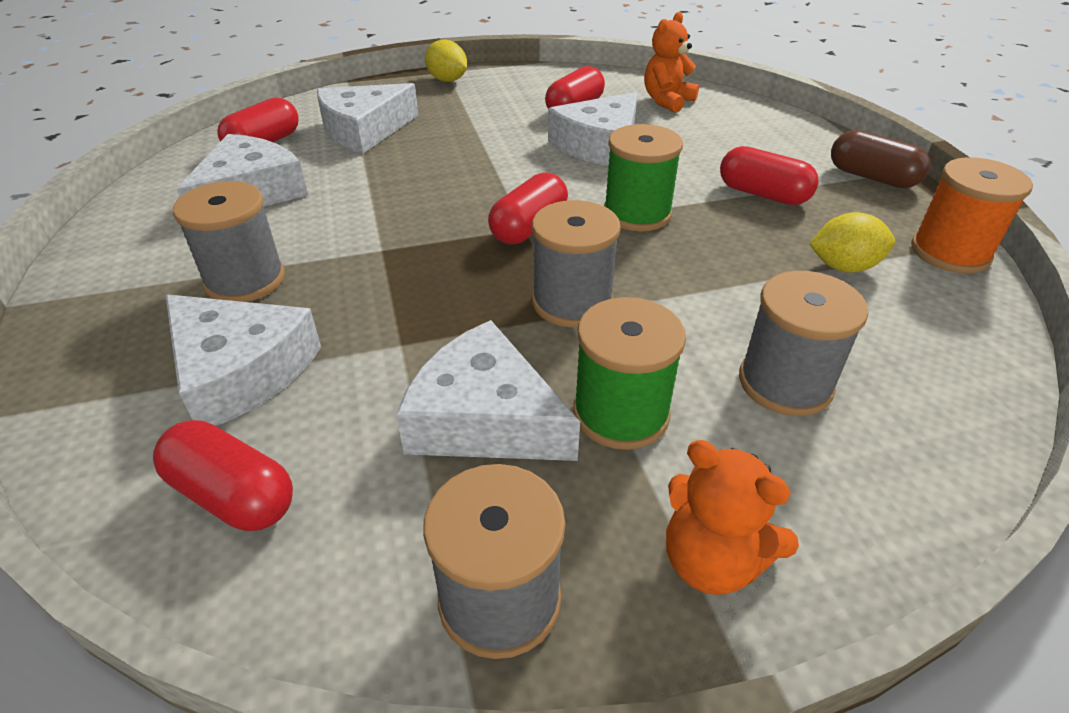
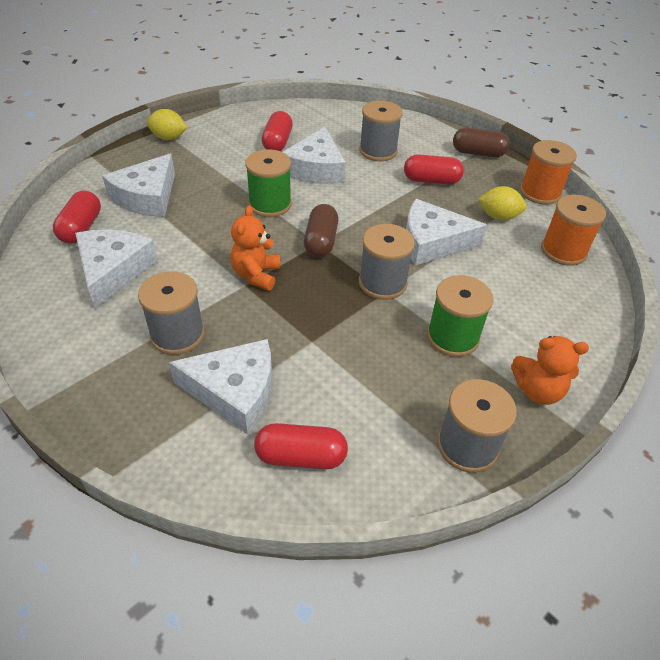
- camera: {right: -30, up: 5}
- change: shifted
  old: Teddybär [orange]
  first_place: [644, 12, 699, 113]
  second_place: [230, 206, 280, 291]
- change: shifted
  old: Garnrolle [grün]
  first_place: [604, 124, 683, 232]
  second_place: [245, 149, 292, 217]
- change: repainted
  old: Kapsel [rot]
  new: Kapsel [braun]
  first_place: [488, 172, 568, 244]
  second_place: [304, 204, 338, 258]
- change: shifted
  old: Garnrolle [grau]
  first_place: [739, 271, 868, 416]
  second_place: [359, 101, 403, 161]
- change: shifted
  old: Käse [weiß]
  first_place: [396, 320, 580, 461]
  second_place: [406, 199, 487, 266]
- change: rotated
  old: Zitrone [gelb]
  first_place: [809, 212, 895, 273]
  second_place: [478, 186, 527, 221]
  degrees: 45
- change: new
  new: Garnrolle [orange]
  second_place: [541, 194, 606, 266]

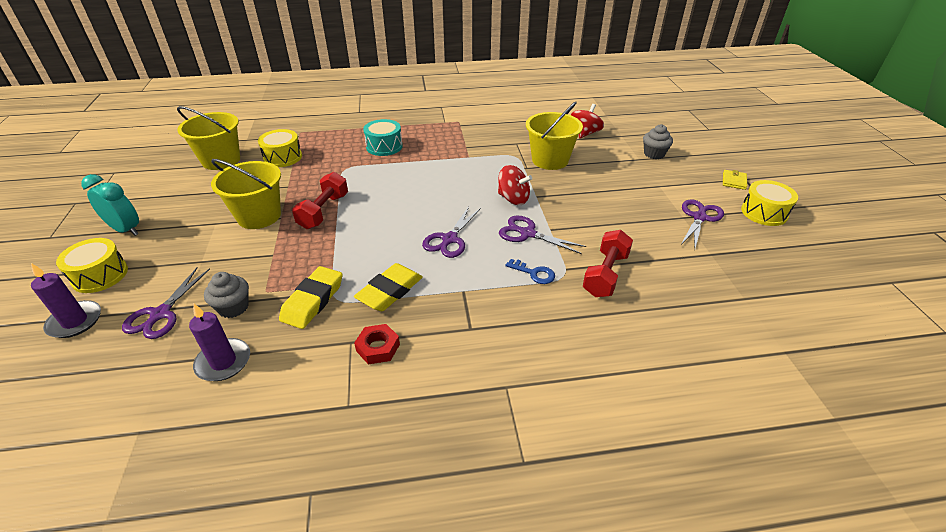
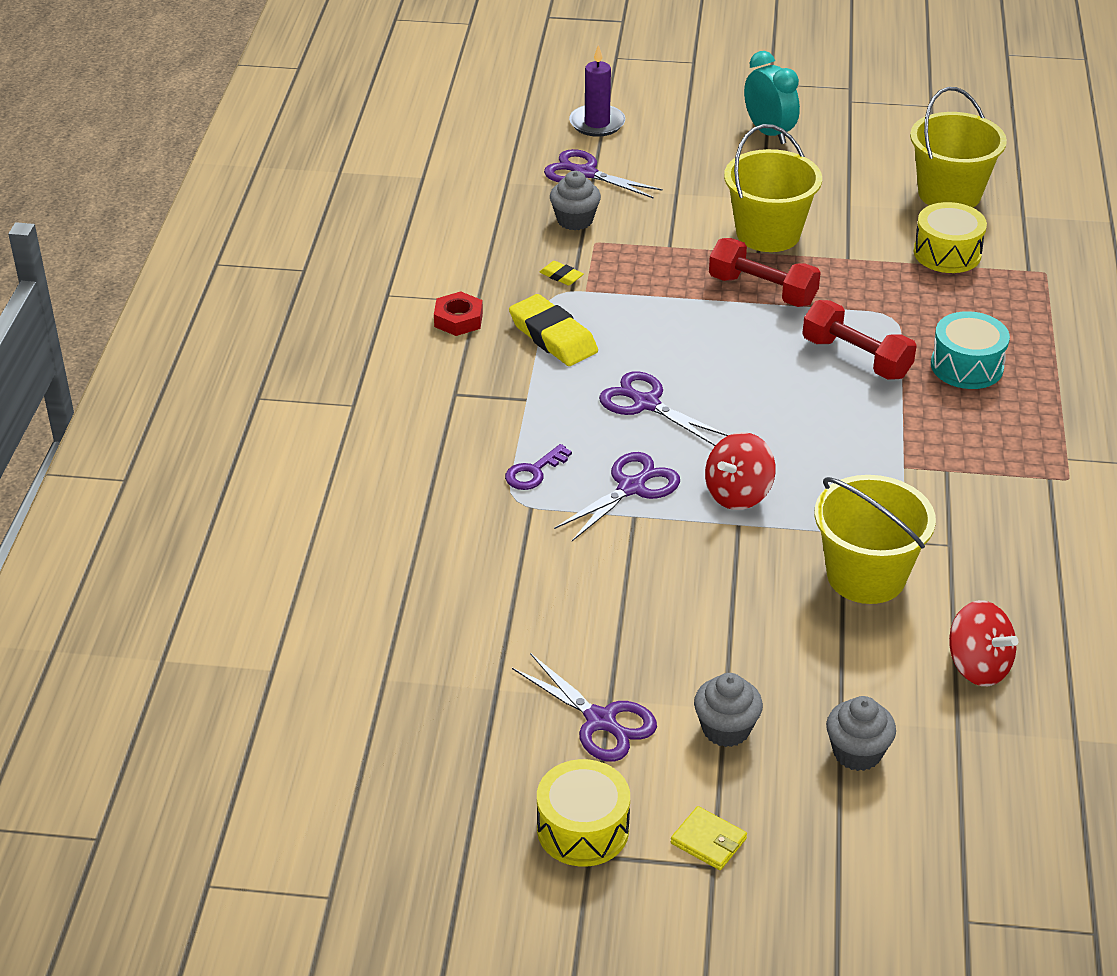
- camera: {right: 105, up: 0}
- change: repainted
  old: Schlüssel [blau]
  new: Schlüssel [lila]
  first_place: [506, 259, 555, 284]
  second_place: [505, 444, 572, 490]
- change: scaled
  old: Radiergummi [gelb]
  first_place: [279, 266, 342, 329]
  second_place: [540, 261, 584, 285]
  factor: 0.47
- change: new
  new: Muffin [grau]
  second_place: [694, 673, 763, 747]
- change: rotated
  old: Wecker [türkis]
  first_place: [81, 174, 139, 236]
  second_place: [744, 51, 800, 144]
  degrees: -75
- change: shifted
  old: Hantel [rot]
  first_place: [583, 230, 633, 297]
  second_place: [802, 300, 917, 380]
- change: gone
  old: Trommel [gelb]
  first_place: [56, 238, 128, 293]
- change: gone
  old: Kerze [lila]
  first_place: [189, 303, 250, 381]

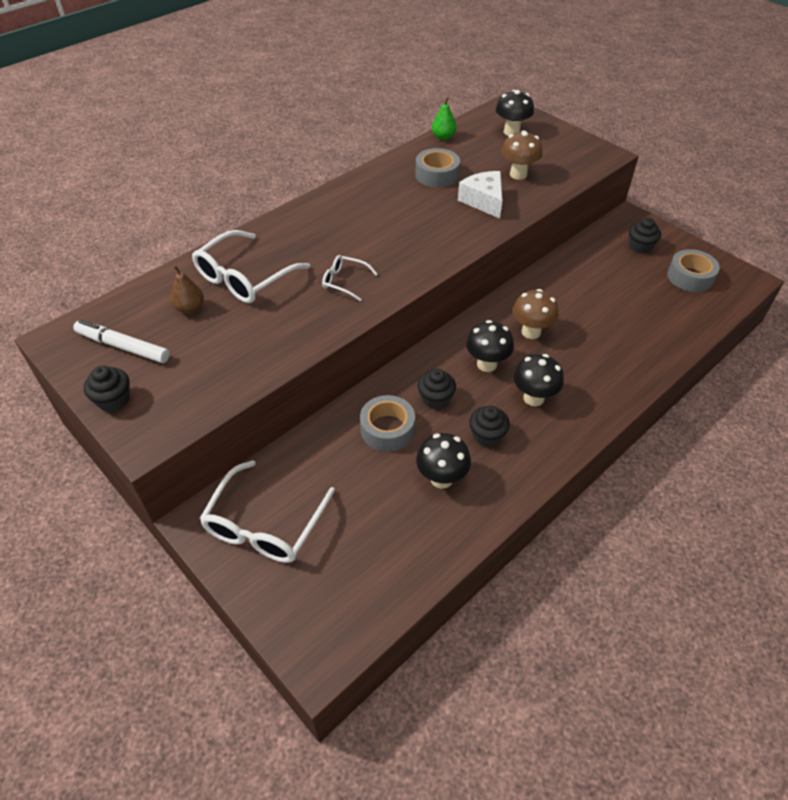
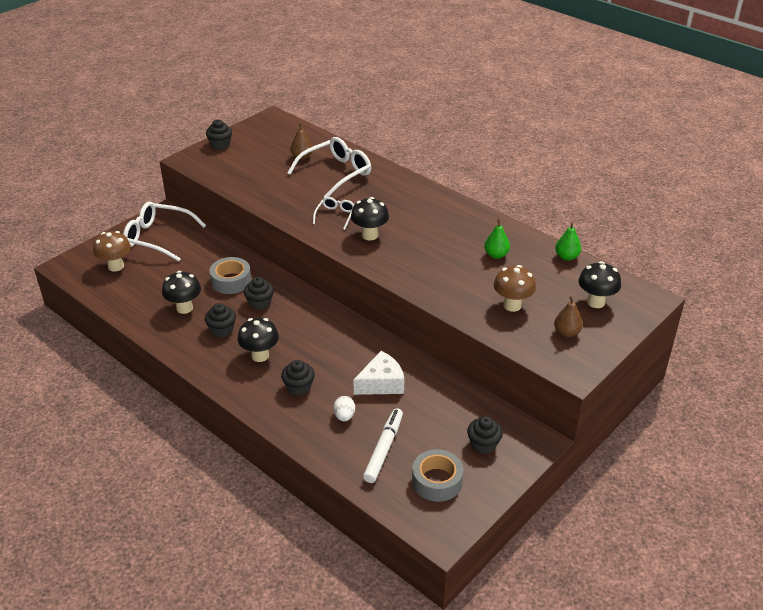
- camera: {right: 85, up: -10}
- change: shifted
  old: Pilz [braun]
  first_place: [512, 289, 558, 339]
  second_place: [93, 231, 131, 272]
- change: new
  new: Muffin [schwarz]
  second_place: [281, 360, 315, 396]
- change: rotated
  old: Brille [weiß]
  first_place: [192, 230, 310, 303]
  second_place: [287, 137, 371, 198]
  degrees: 105
- change: new
  new: Ei [weiß]
  second_place: [333, 396, 355, 421]
- change: shifted
  old: Pilz [schwarz]
  first_place: [466, 320, 514, 372]
  second_place: [351, 197, 389, 241]
- change: shifted
  old: Käse [weiß]
  first_place: [458, 171, 502, 219]
  second_place: [353, 351, 404, 395]
- change: shifted
  old: Filzstift [weiß]
  first_place: [73, 320, 170, 363]
  second_place: [363, 408, 403, 483]
- change: swapped
  old: Klebeband [grau]
  new: Birne [grün]
  first_place: [415, 148, 460, 188]
  second_place: [484, 219, 510, 259]
- change: new
  new: Birne [braun]
  second_place: [554, 296, 583, 337]

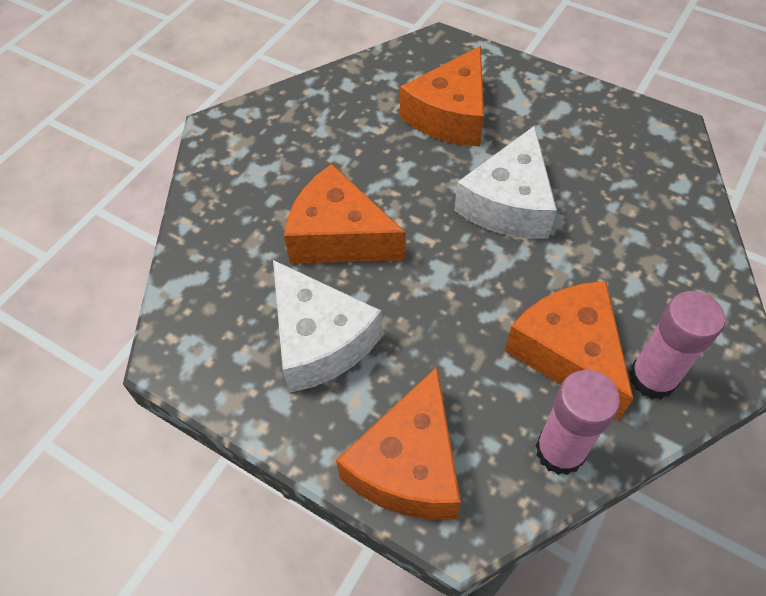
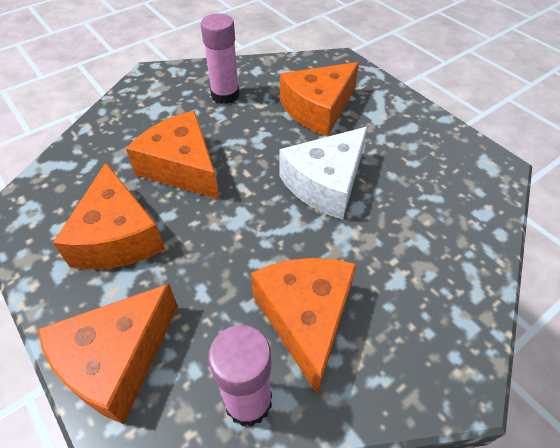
- camera: {right: 20, up: -5}
- change: repainted
  old: Käse [weiß]
  new: Käse [orange]
  first_place: [273, 260, 382, 392]
  second_place: [53, 163, 165, 270]
- change: shifted
  old: Klebestift [rosa]
  first_place: [629, 291, 725, 399]
  second_place: [201, 13, 240, 104]

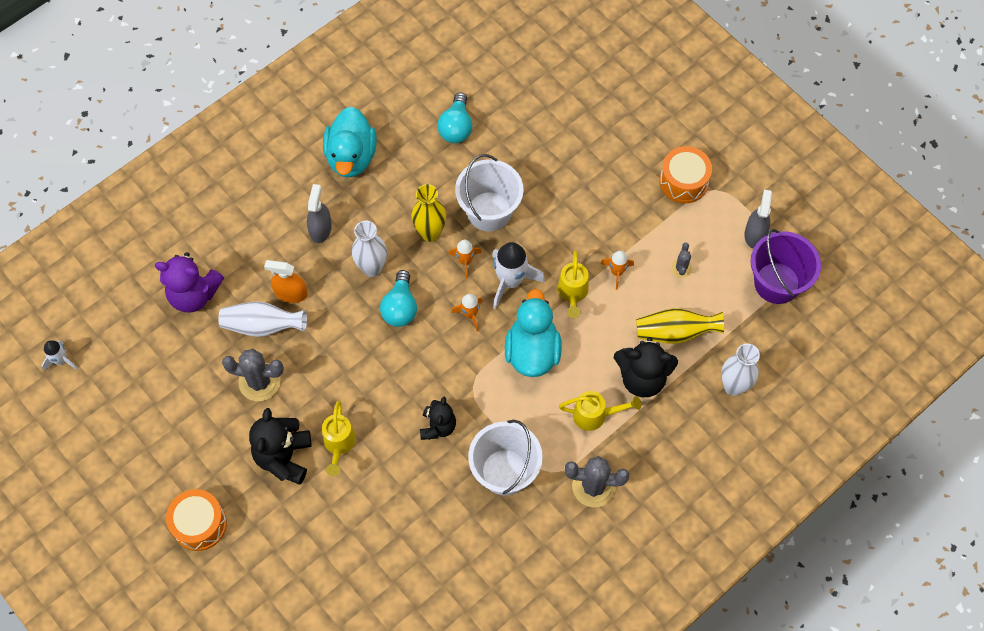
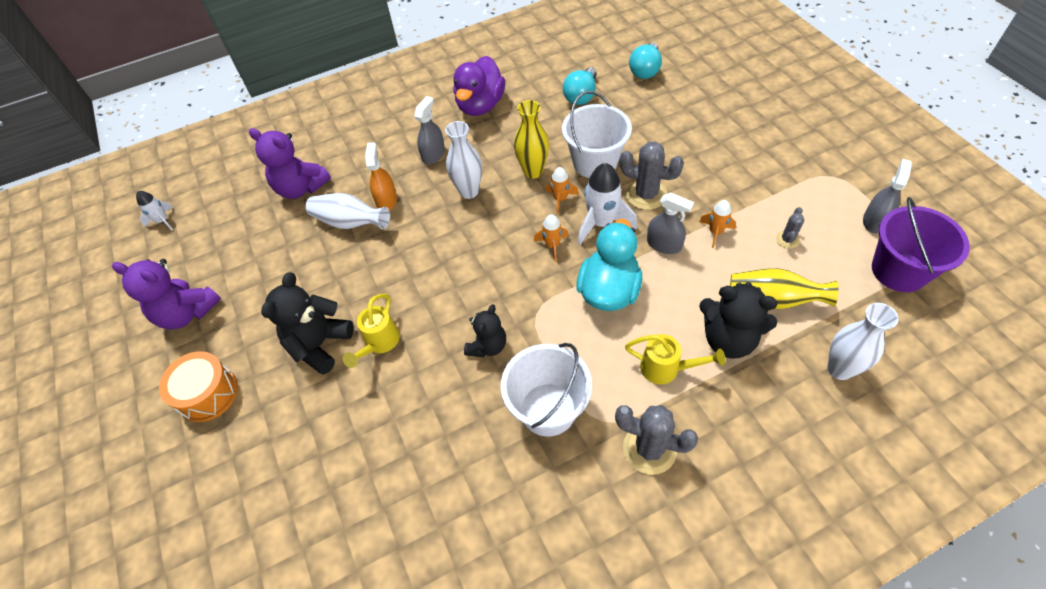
- camera: {right: 20, up: -10}
- change: new
  new: Teddybär [lila]
  second_place: [112, 259, 221, 330]
- change: rotated
  old: Sprühflasche [orange]
  first_place: [264, 260, 308, 303]
  second_place: [365, 142, 397, 211]
  degrees: 60
- change: repainted
  old: Ente [türkis]
  new: Ente [lila]
  first_place: [323, 107, 377, 177]
  second_place: [453, 56, 505, 116]
- change: shifted
  old: Kaktus [grau]
  first_place: [222, 349, 284, 401]
  second_place: [620, 142, 684, 210]
- change: shifted
  old: Glühbirne [türkis]
  first_place: [380, 270, 417, 327]
  second_place: [629, 43, 662, 79]
- change: swapped
  old: Gießkanne [gelb]
  new: Sprühflasche [grau]
  first_place: [558, 250, 589, 318]
  second_place: [647, 193, 694, 254]
- change: gone
  old: Trommel [orange]
  first_place: [660, 146, 712, 203]

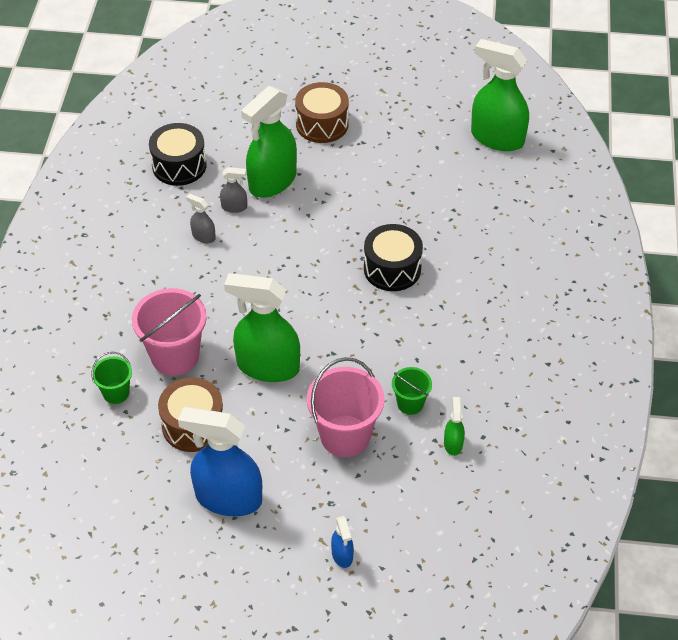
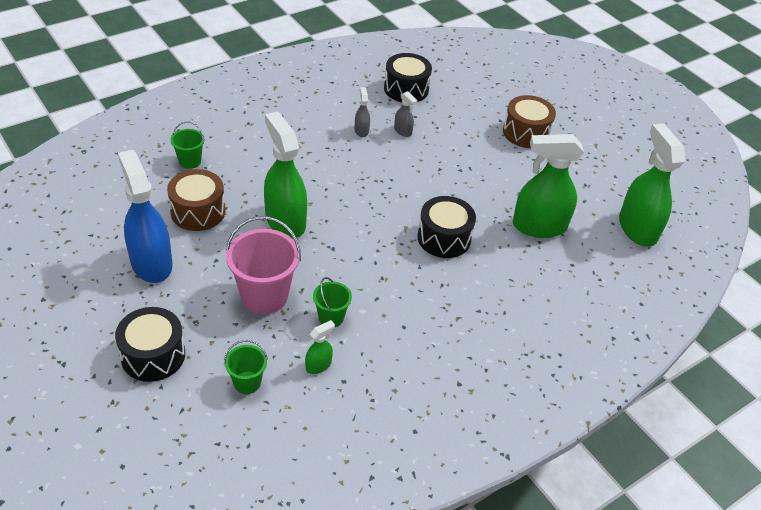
- camera: {right: 45, up: -5}
- change: swapped
  old: Sprühflasche [blau]
  new: Trommel [schwarz]
  first_place: [331, 516, 354, 568]
  second_place: [115, 307, 185, 382]
- change: new
  new: Eimer [grün]
  second_place: [224, 340, 268, 394]
- change: shifted
  old: Sprühflasche [grün]
  first_place: [241, 86, 297, 198]
  second_place: [513, 134, 584, 238]
- change: gone
  old: Eimer [rosa]
  first_place: [132, 288, 207, 376]

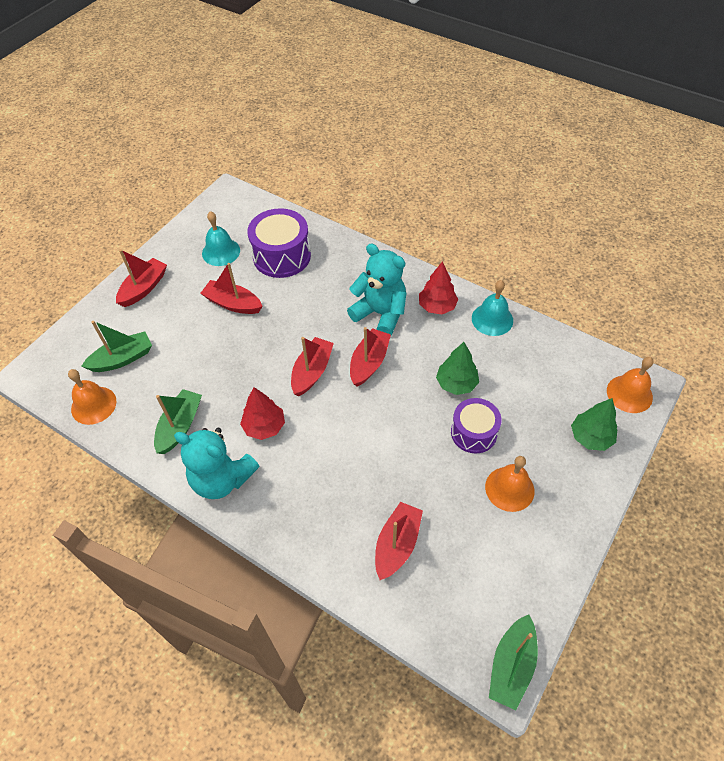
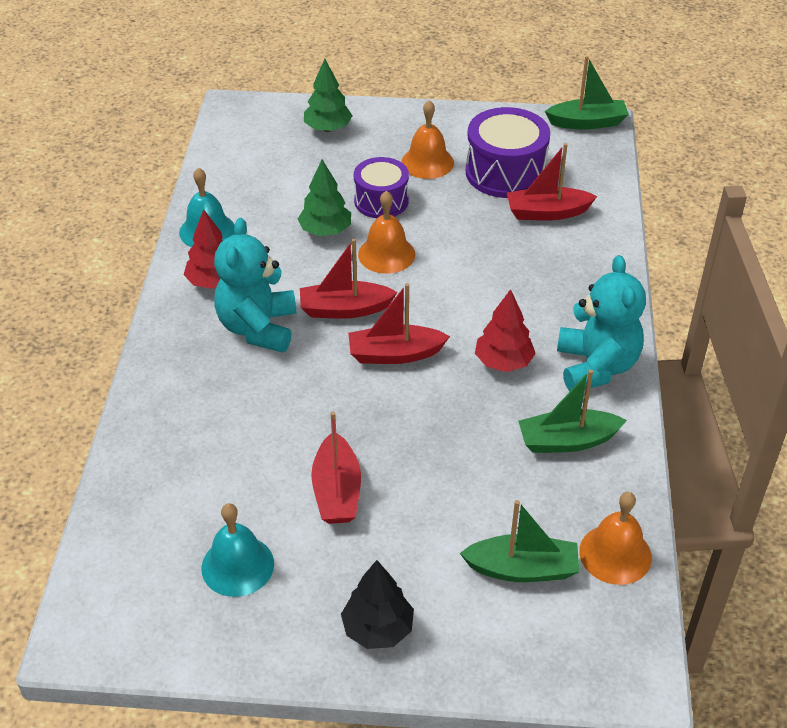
- camera: {right: -120, up: -10}
- change: swapped
  old: Boot [rot]
  new: Baum [schwarz]
  first_place: [116, 249, 167, 307]
  second_place: [341, 560, 414, 649]
- change: shifted
  old: Glocke [orange]
  first_place: [607, 357, 654, 413]
  second_place: [358, 191, 415, 274]
- change: rotated
  old: Boot [grün]
  first_place: [81, 321, 152, 372]
  second_place: [460, 500, 579, 582]
  degrees: 150
- change: shifted
  old: Trommel [lila]
  first_place: [247, 208, 311, 278]
  second_place: [466, 107, 550, 198]

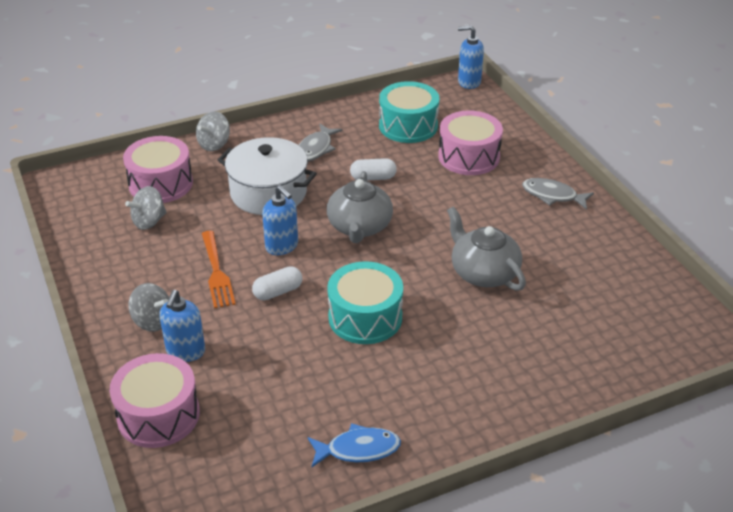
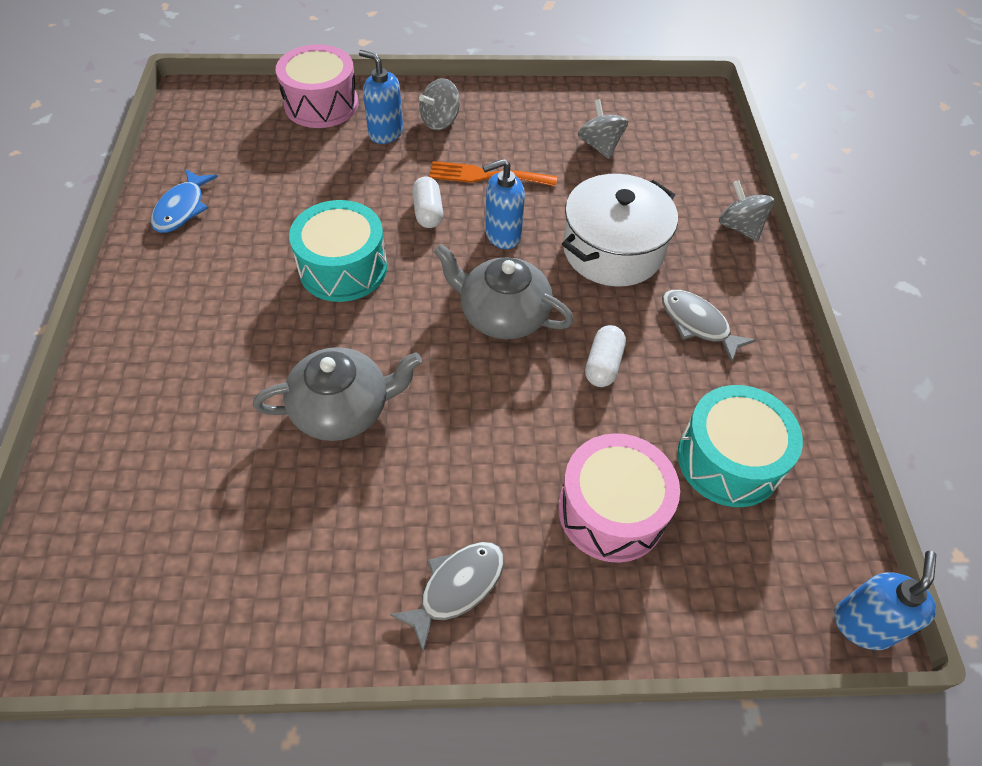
- camera: {right: 110, up: 15}
- change: gone
  old: Trommel [rosa]
  first_place: [123, 136, 193, 203]

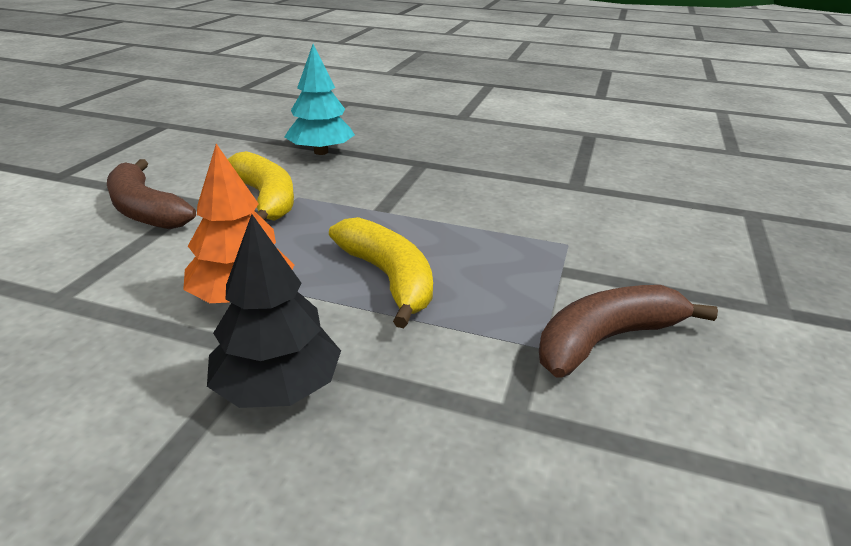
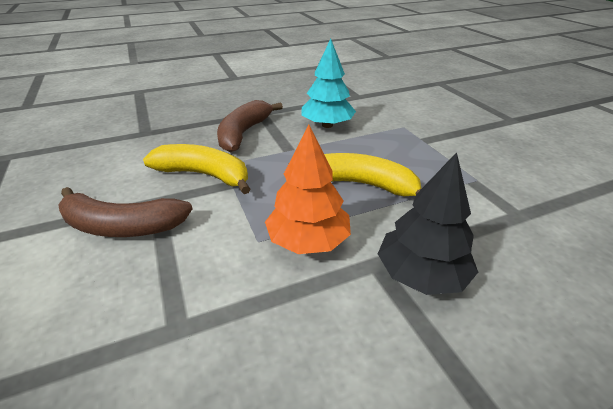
- camera: {right: -40, up: 5}
- change: shifted
  old: Banane [braun]
  first_place: [539, 285, 718, 378]
  second_place: [217, 100, 283, 152]
- change: shifted
  old: Baum [türkis]
  first_place: [285, 44, 355, 155]
  second_place: [301, 38, 356, 128]

